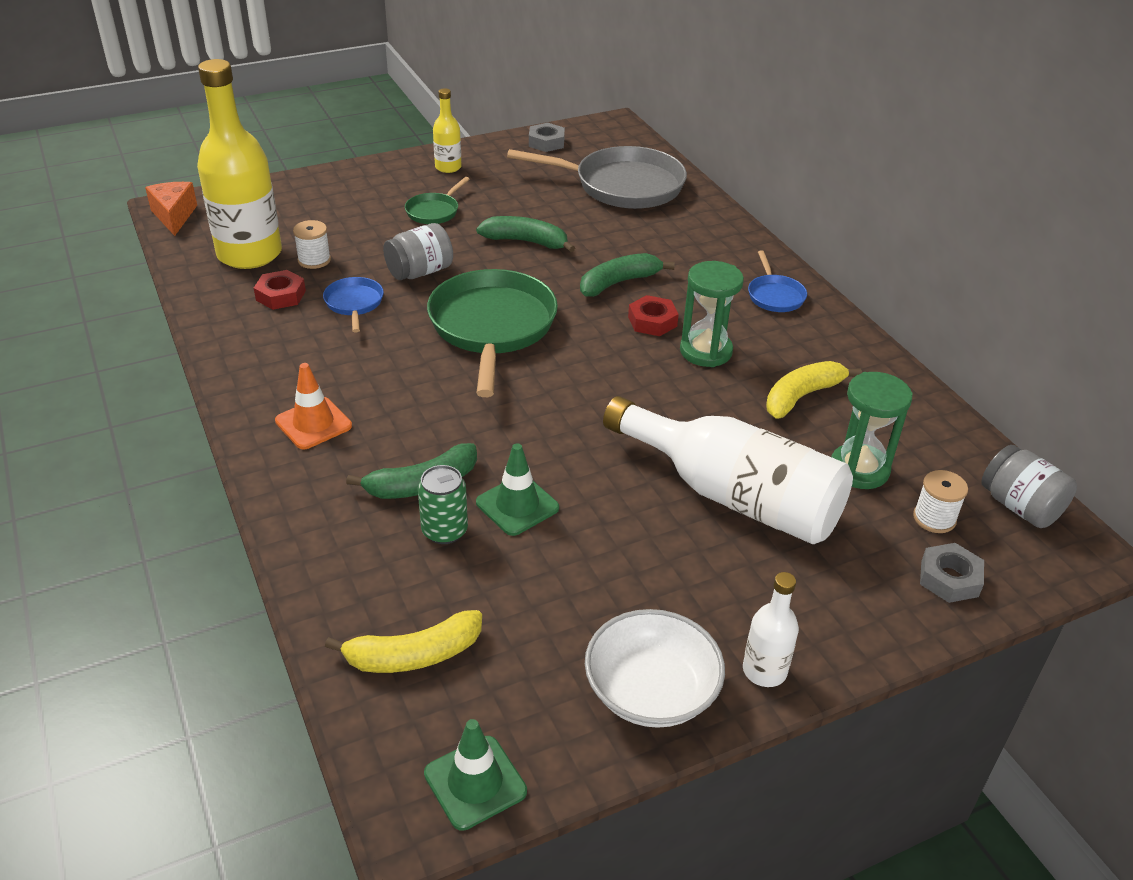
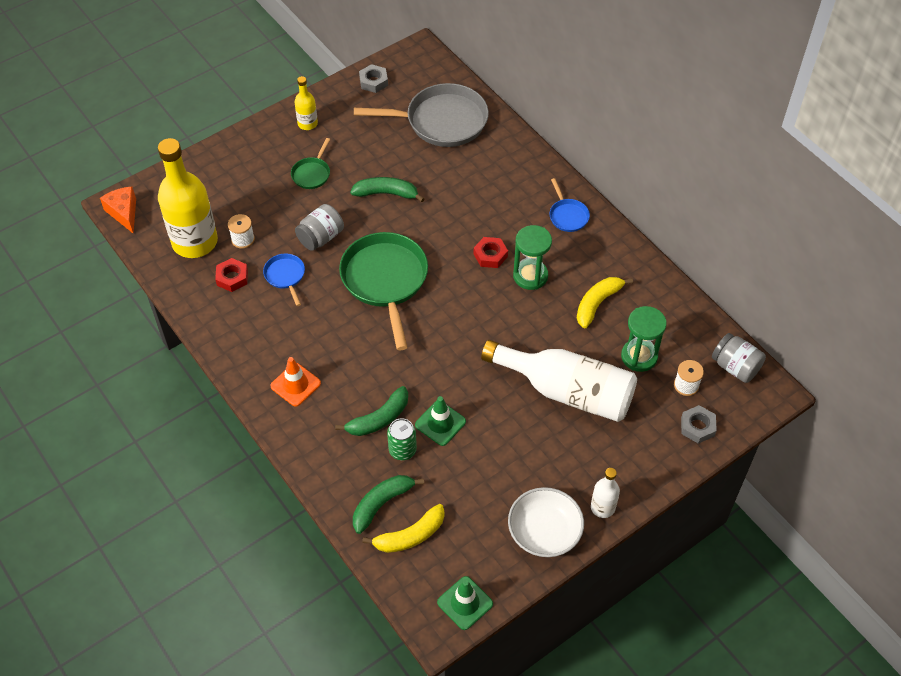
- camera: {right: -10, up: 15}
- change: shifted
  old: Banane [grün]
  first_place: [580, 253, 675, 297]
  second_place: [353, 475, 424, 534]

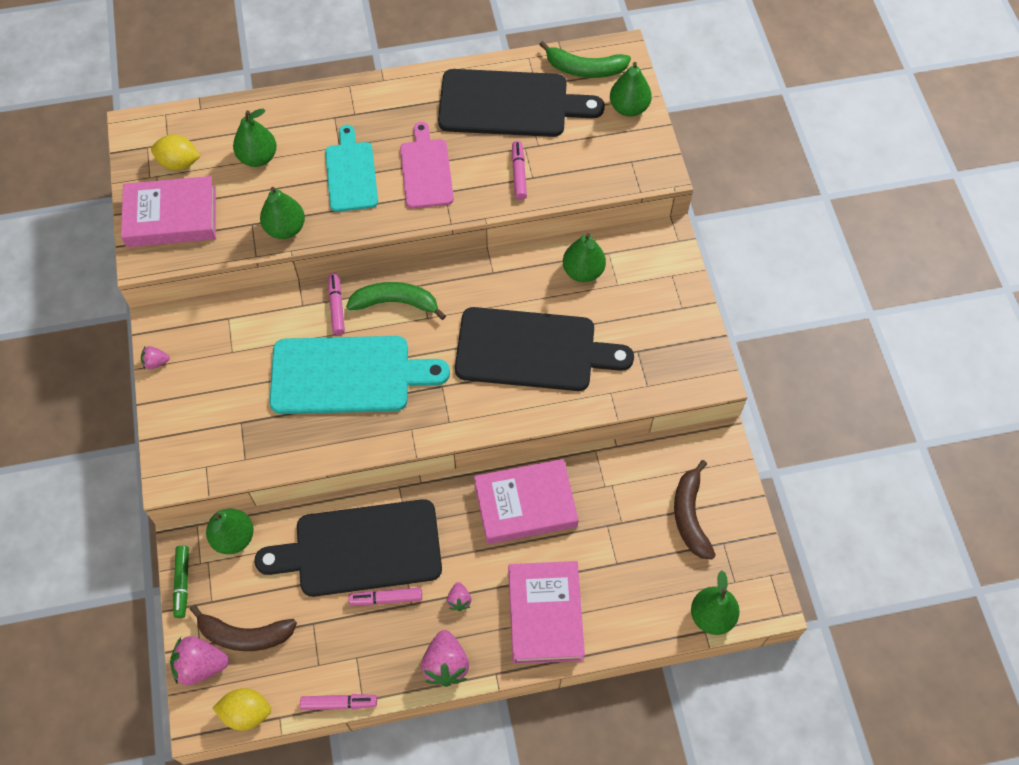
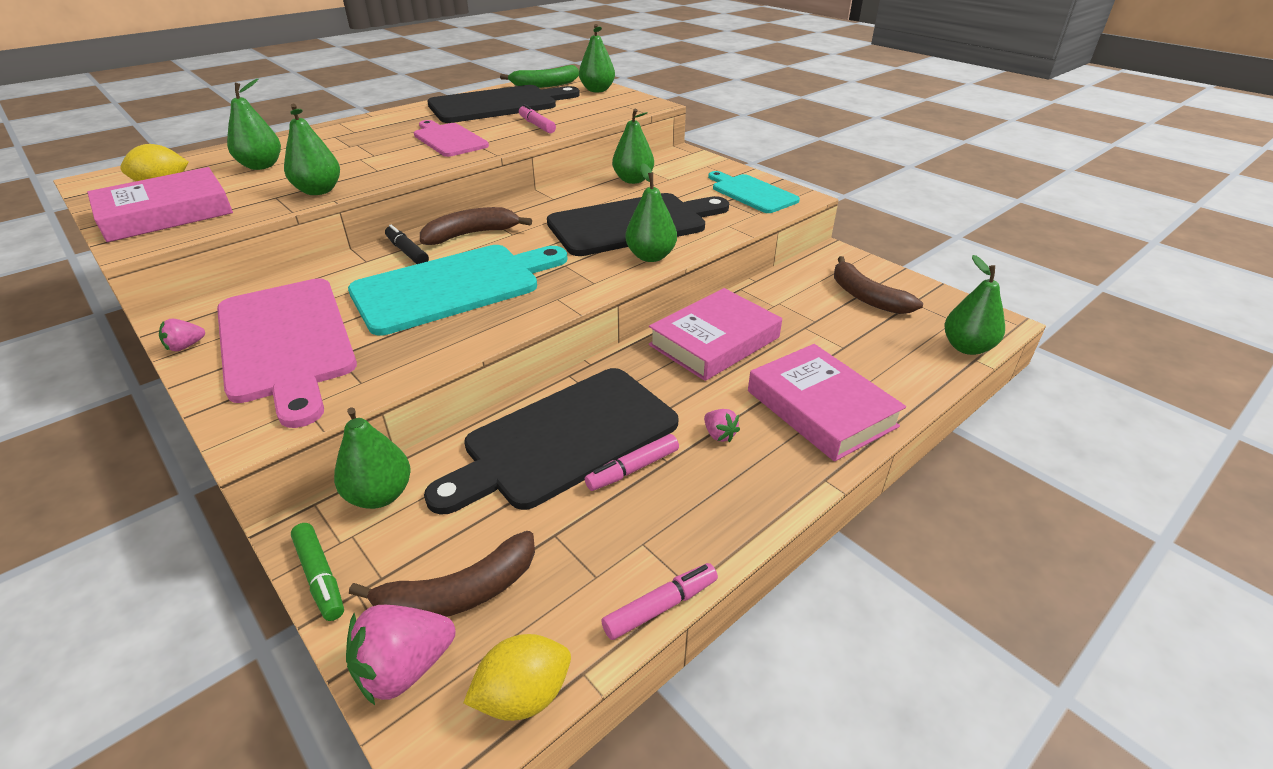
- camera: {right: -30, up: -25}
- change: new
  new: Schneidebrett [rosa]
  second_place: [217, 278, 357, 428]
- change: repainted
  old: Filzstift [rosa]
  new: Filzstift [schwarz]
  first_place: [328, 273, 345, 335]
  second_place: [385, 225, 429, 264]
- change: repainted
  old: Banane [grün]
  new: Banane [braun]
  first_place: [346, 282, 446, 320]
  second_place: [420, 207, 532, 245]
- change: new
  new: Birne [grün]
  second_place: [625, 163, 677, 262]
- change: shifted
  old: Schneidebrett [türkis]
  first_place: [325, 125, 378, 212]
  second_place: [708, 171, 800, 213]
- change: gone
  old: Erdbeere [rosa]
  first_place: [421, 630, 469, 687]

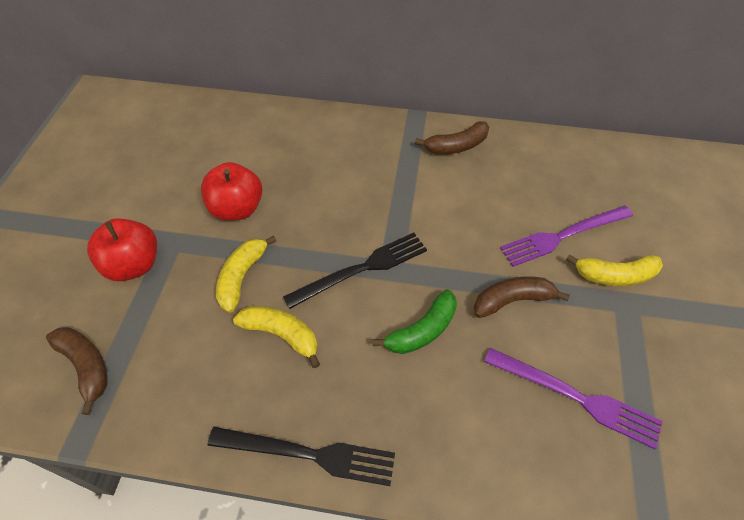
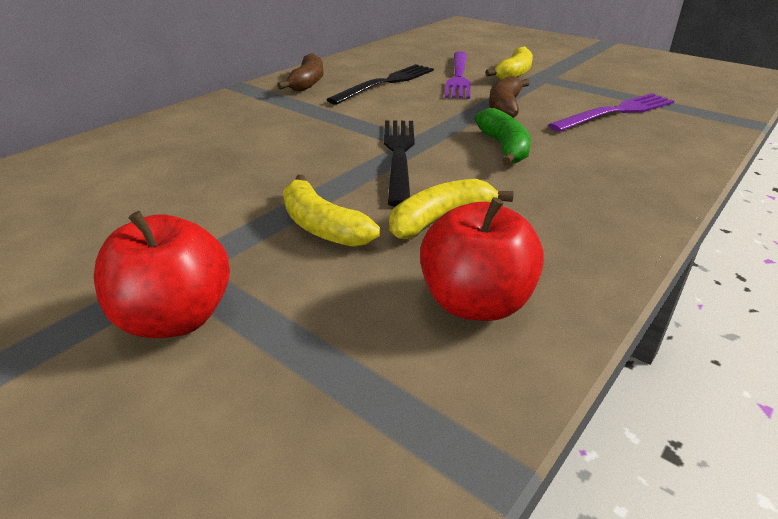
- camera: {right: -60, up: -20}
- change: shifted
  old: Gabel [schwarz]
  first_place: [208, 427, 395, 486]
  second_place: [326, 64, 434, 105]
- change: shifted
  old: Apfel [rot]
  first_place: [201, 162, 263, 221]
  second_place: [420, 197, 544, 321]
- change: gone
  old: Banane [braun]
  first_place: [46, 327, 108, 415]

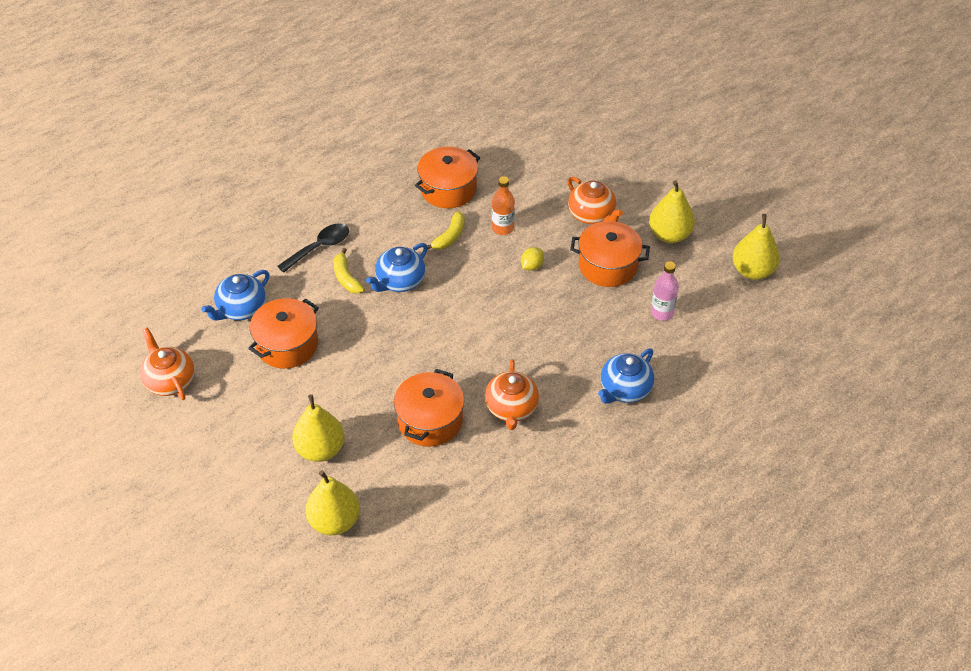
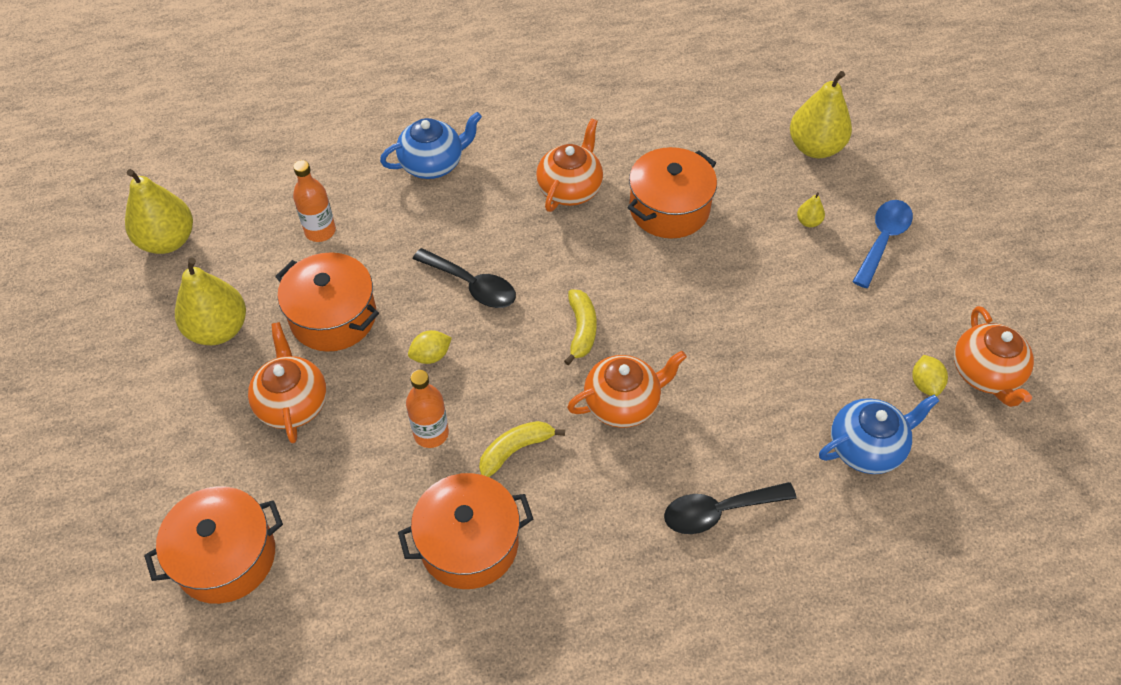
- camera: {right: -155, up: 5}
- change: shifted
  old: Kochtopf [orange]
  first_place: [248, 298, 319, 369]
  second_place: [144, 486, 283, 604]
- change: repainted
  old: Flasche [rosa]
  new: Flasche [orange]
  first_place: [651, 261, 679, 321]
  second_place: [293, 160, 336, 242]
- change: new
  new: Löffel [schwarz]
  second_place: [413, 248, 516, 308]
- change: shifted
  old: Banane [gelb]
  first_place: [334, 248, 365, 294]
  second_place: [564, 289, 597, 365]
- change: repainted
  old: Teekanne [blau]
  new: Teekanne [orange]
  first_place: [366, 243, 428, 292]
  second_place: [567, 351, 687, 428]
- change: scaled
  old: Birne [gelb]
  first_place: [292, 394, 344, 462]
  second_place: [797, 192, 825, 227]
  factor: 0.43
- change: new
  new: Löffel [blau]
  second_place: [852, 200, 913, 288]
- change: new
  new: Zitrone [gelb]
  second_place: [913, 355, 948, 396]

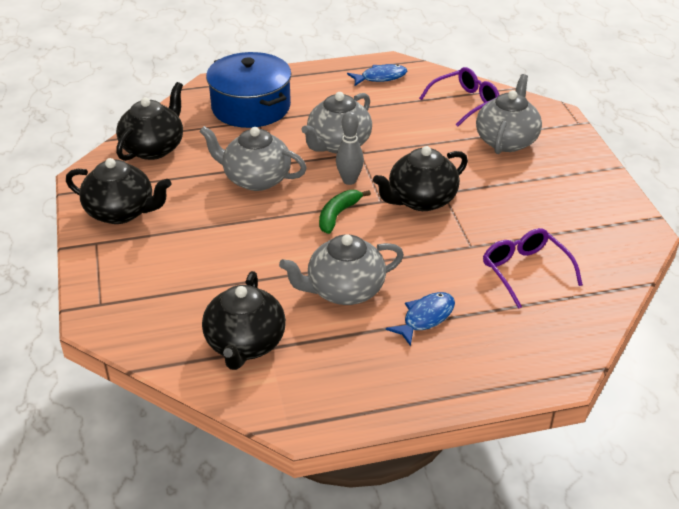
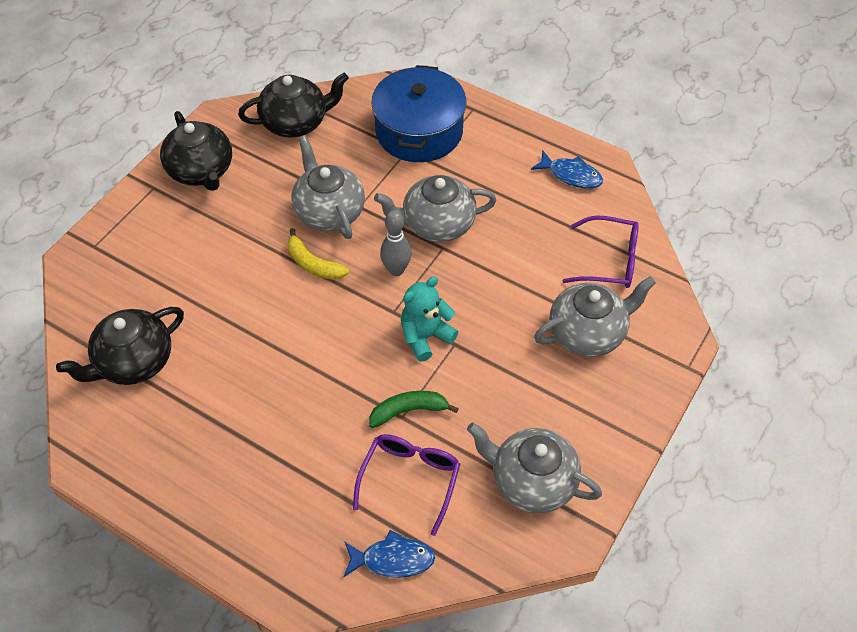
- camera: {right: 45, up: 15}
- change: new
  new: Banane [gelb]
  second_place: [288, 228, 349, 280]
- change: shifted
  old: Fisch [blau]
  first_place: [386, 292, 455, 346]
  second_place: [344, 530, 435, 578]
- change: shifted
  old: Banane [grün]
  first_place: [319, 190, 371, 234]
  second_place: [369, 391, 459, 428]
- change: swapped
  old: Teekanne [schwarz]
  new: Teddybär [türkis]
  first_place: [373, 146, 468, 211]
  second_place: [401, 277, 458, 362]
- change: shifted
  old: Teekanne [grau]
  first_place: [279, 234, 404, 305]
  second_place: [467, 422, 602, 513]

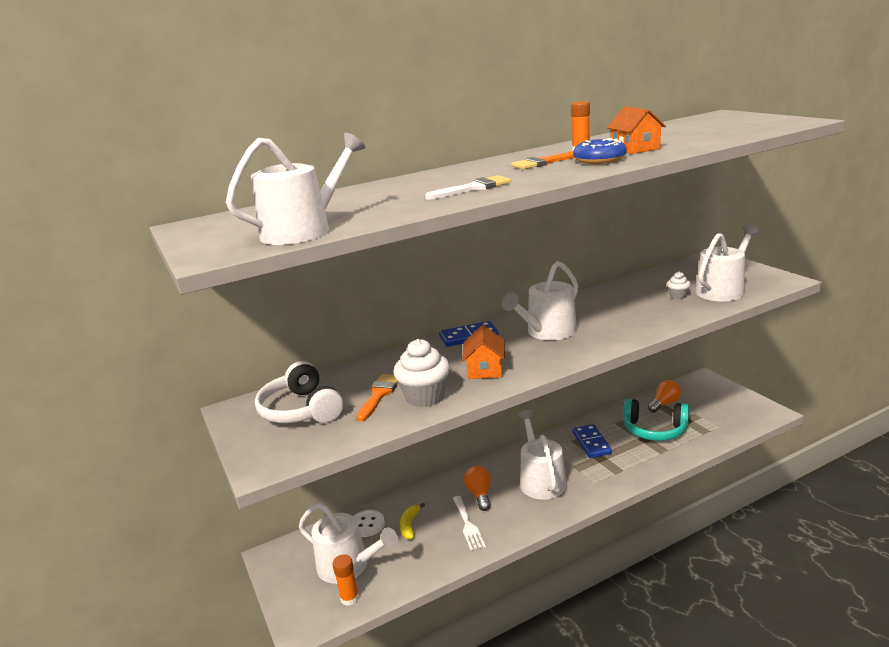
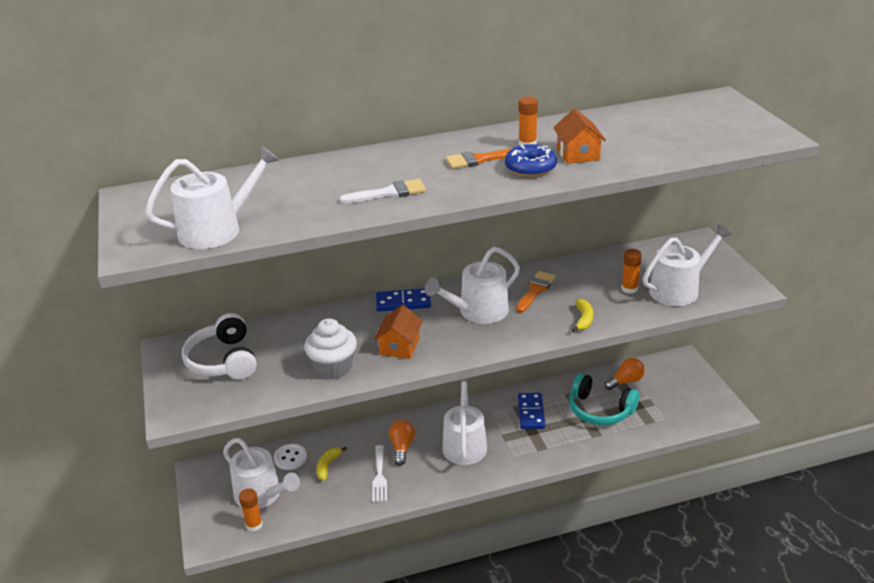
- camera: {right: 10, up: 10}
- change: shifted
  old: Pinsel [orange]
  first_place: [356, 374, 398, 421]
  second_place: [516, 271, 556, 312]
- change: new
  new: Banane [gelb]
  second_place: [572, 299, 594, 332]
- change: swapped
  old: Muffin [weiß]
  new: Klebestift [orange]
  first_place: [667, 272, 691, 299]
  second_place: [621, 249, 642, 294]

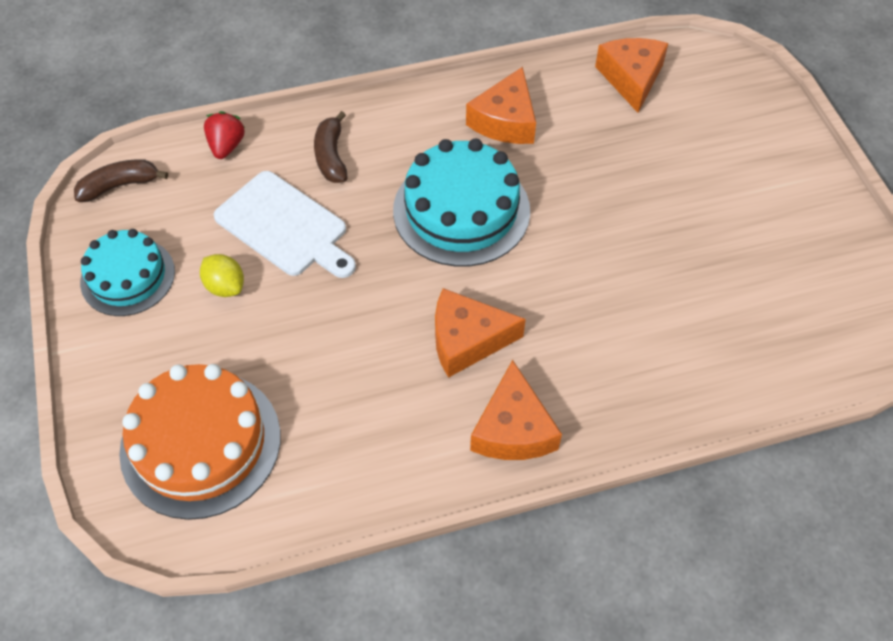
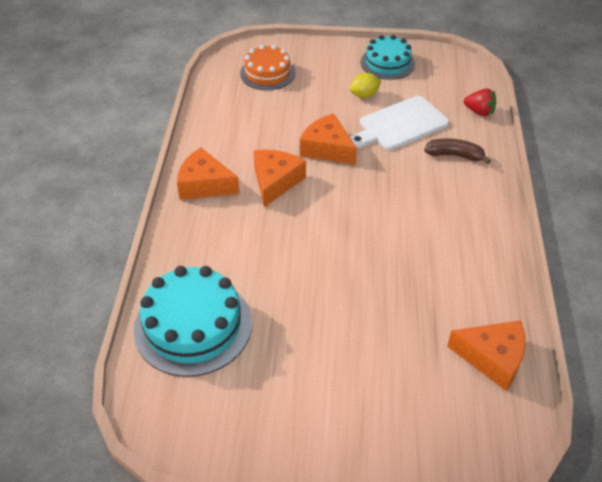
- camera: {right: 110, up: -10}
- change: shifted
  old: Kuchen [türkis]
  first_place: [393, 139, 530, 267]
  second_place: [134, 266, 252, 377]
- change: scaled
  old: Kuchen [orange]
  first_place: [119, 364, 281, 520]
  second_place: [240, 45, 295, 90]
  factor: 0.65
- change: shifted
  old: Käse [orange]
  first_place: [466, 67, 536, 144]
  second_place: [300, 113, 357, 164]
- change: gone
  old: Banane [braun]
  first_place: [74, 159, 168, 202]

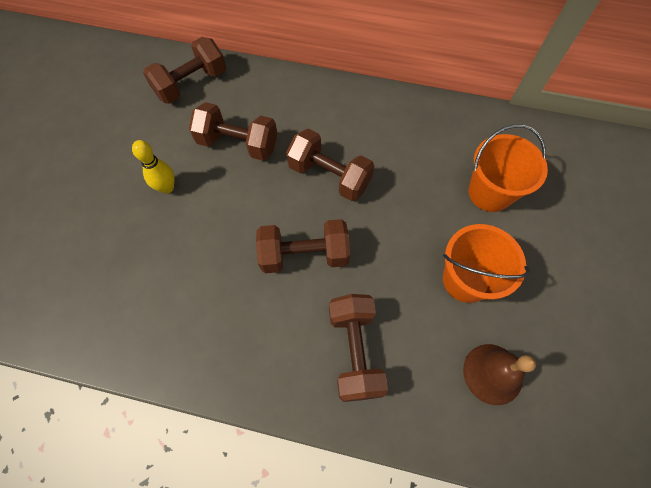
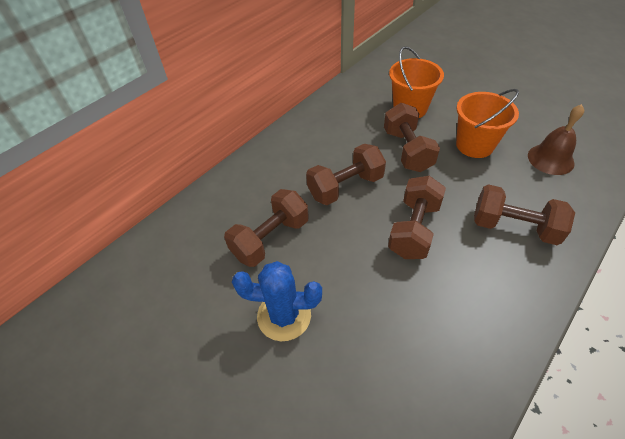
- camera: {right: -60, up: -15}
- change: swapped
  old: Bowlingkegel [gelb]
  new: Kaktus [blau]
  first_place: [132, 140, 174, 194]
  second_place: [232, 261, 322, 341]
- change: shifted
  old: Hantel [braun]
  first_place: [143, 37, 226, 104]
  second_place: [384, 103, 440, 172]

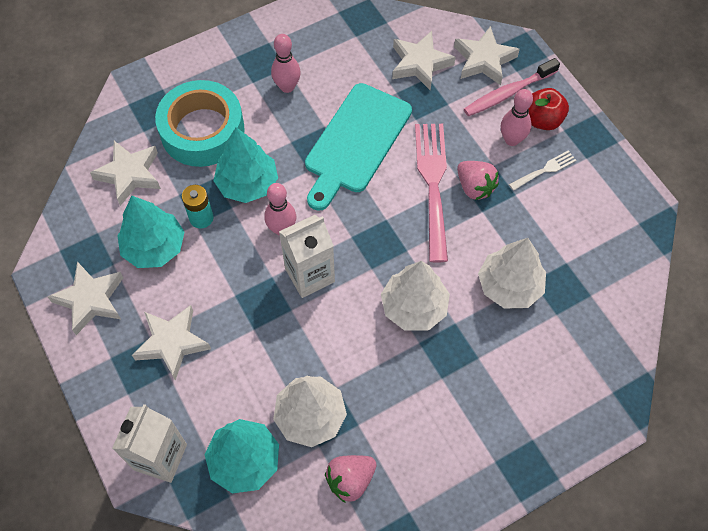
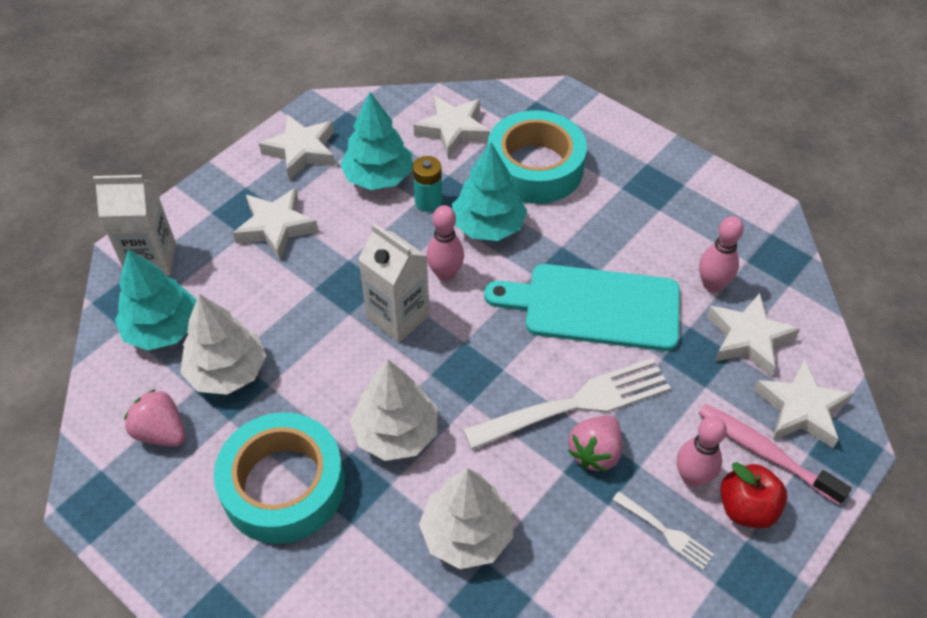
- camera: {right: 70, up: -10}
- change: new
  new: Klebeband [türkis]
  second_place: [214, 412, 345, 544]
- change: repainted
  old: Gabel [rosa]
  new: Gabel [weiß]
  first_place: [415, 124, 448, 263]
  second_place: [463, 358, 671, 450]
- change: shifted
  old: Bowlingkegel [rosa]
  first_place: [271, 34, 301, 93]
  second_place: [699, 216, 744, 292]

